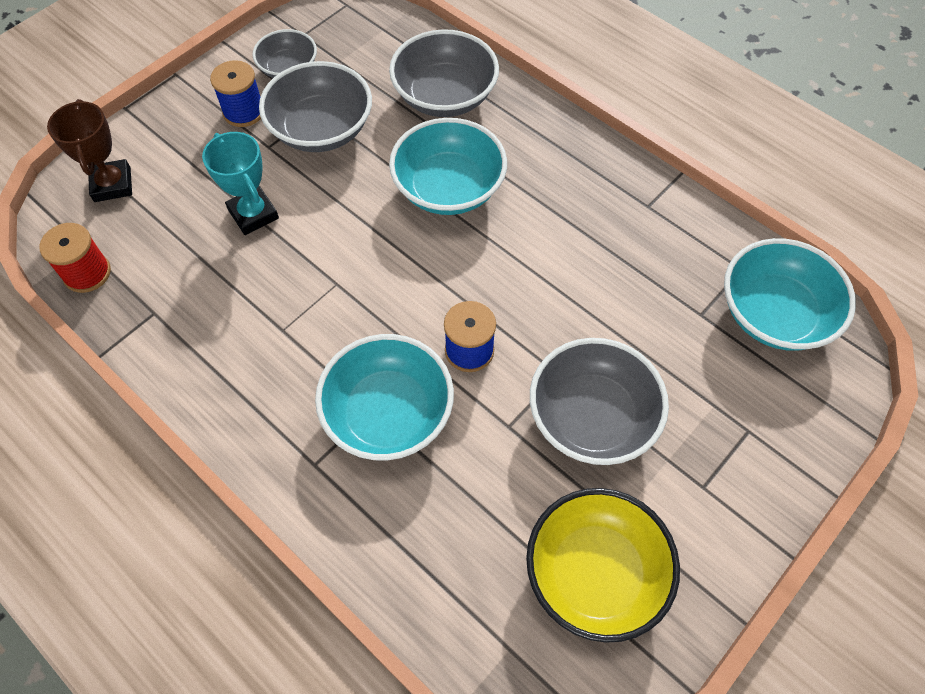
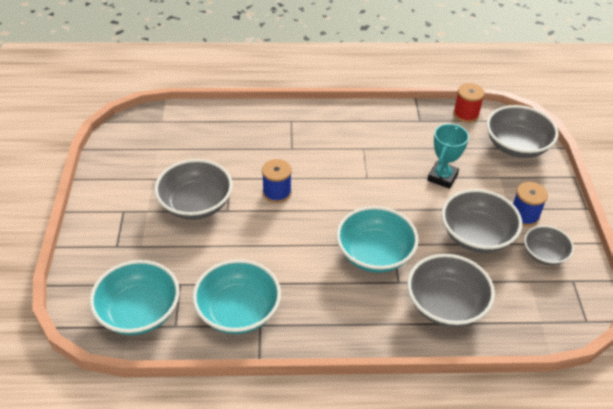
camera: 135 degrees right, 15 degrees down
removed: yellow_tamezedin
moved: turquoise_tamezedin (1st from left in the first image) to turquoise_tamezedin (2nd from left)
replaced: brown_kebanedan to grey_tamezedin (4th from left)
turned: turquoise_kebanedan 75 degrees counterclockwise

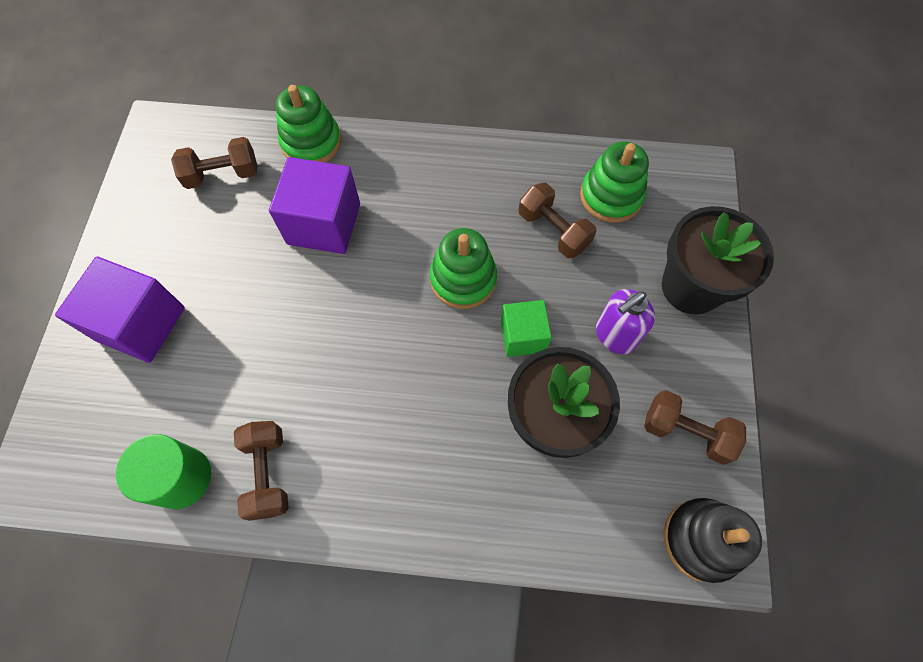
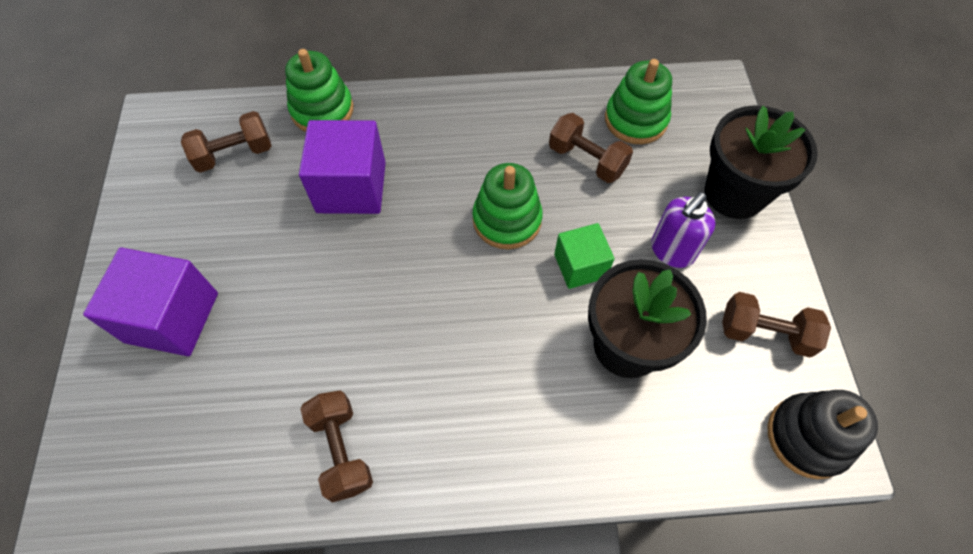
camera: 10 degrees left, 5 degrees down
removed: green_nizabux

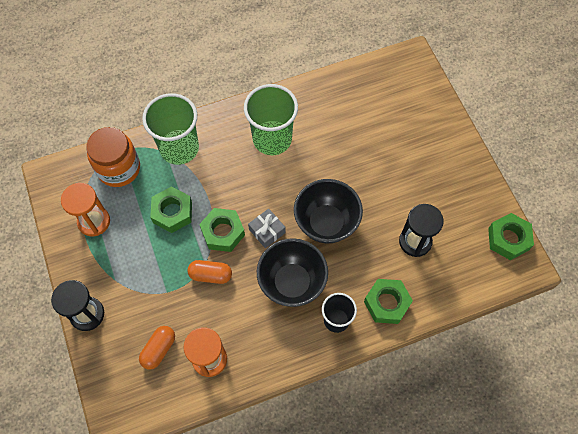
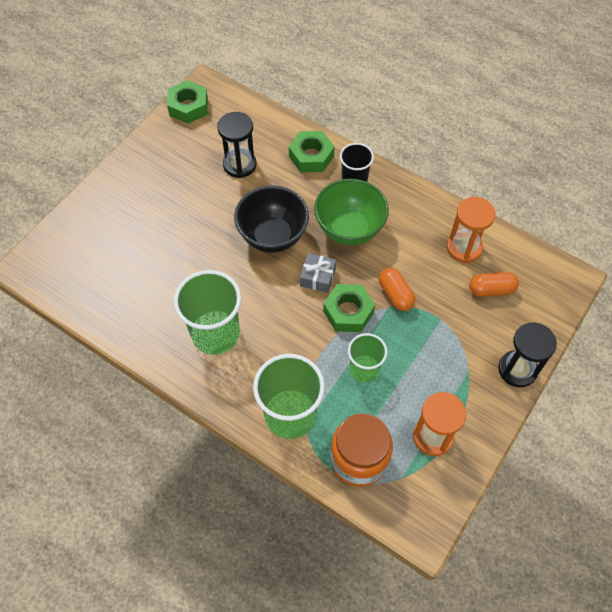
camera: 125 degrees left, 5 degrees down
replaced: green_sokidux (1st from left) to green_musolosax (3rd from left)
recoloured: black_tamezedin (1st from left) to green_tamezedin

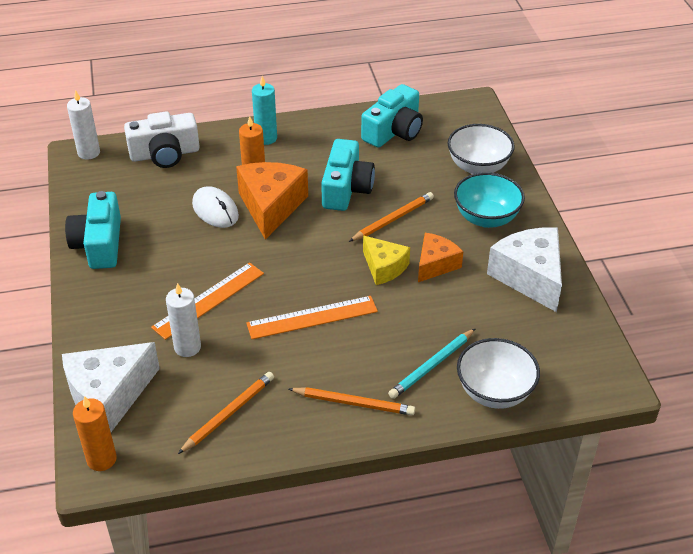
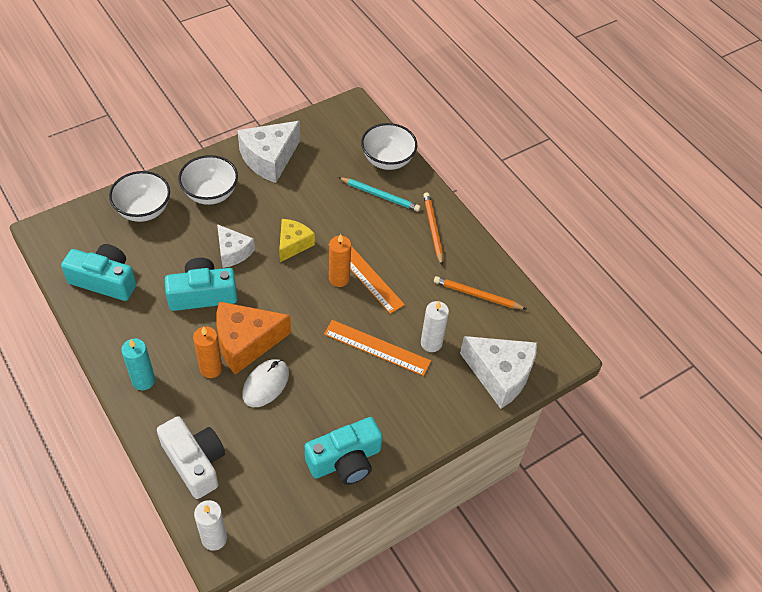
camera: 115 degrees left, 10 degrees up
removed: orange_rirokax (2nd from left)
moved: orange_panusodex (1st from left in the first image) to orange_panusodex (2nd from left)
replaced: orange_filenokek (3rd from left) to white_rirokax (1st from left)
recoloured: turquoise_tamezedin to white_tamezedin (2nd from left)

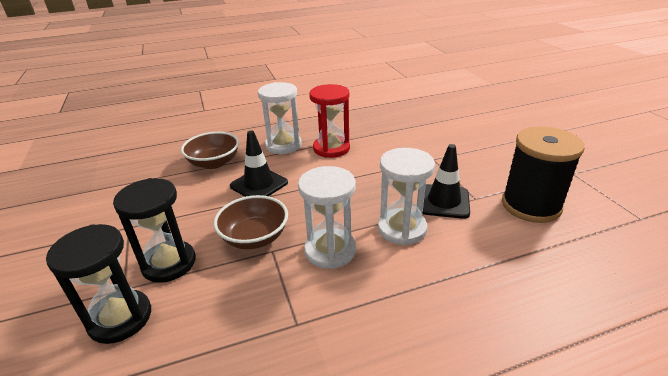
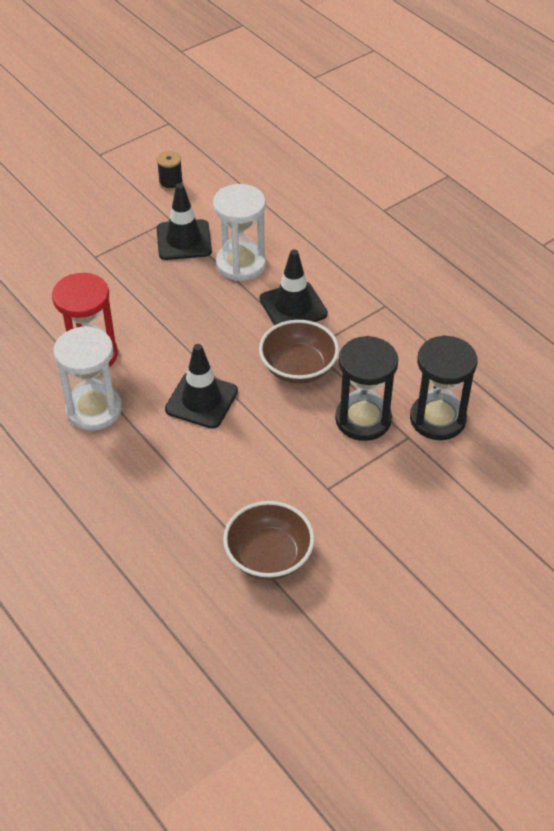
camera: 110 degrees left, 15 degrees up
moved: brown_tamezedin (1st from left)
replaced: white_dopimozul (2nd from left) to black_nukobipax (3rd from left)
resized: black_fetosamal x0.42

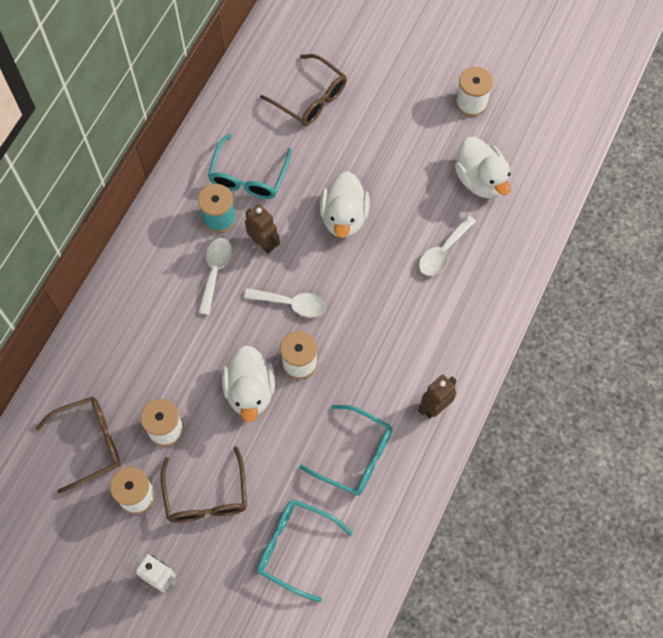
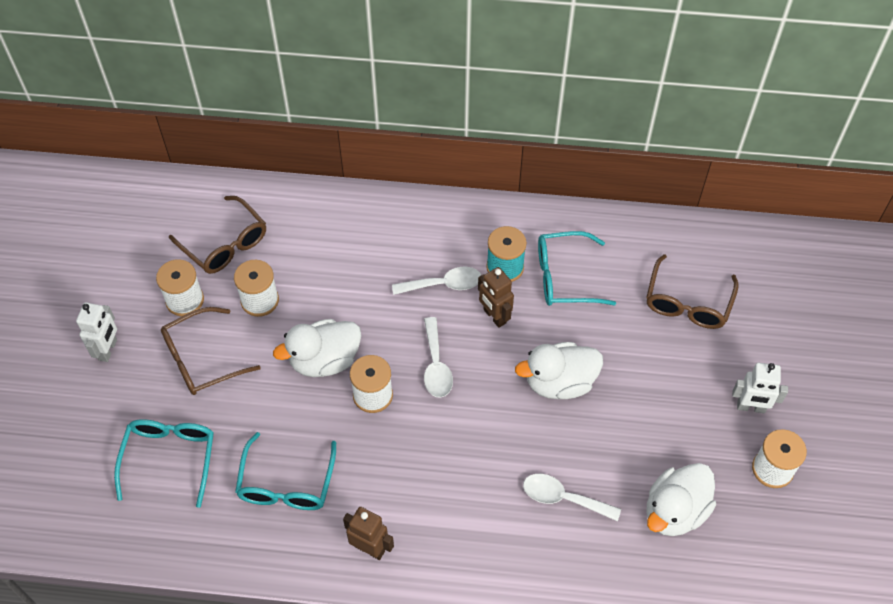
camera: 70 degrees right, 10 degrees down
added: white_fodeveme (2nd from left)
turned: brown_fodeveme (1st from left in the first image) 120 degrees clockwise

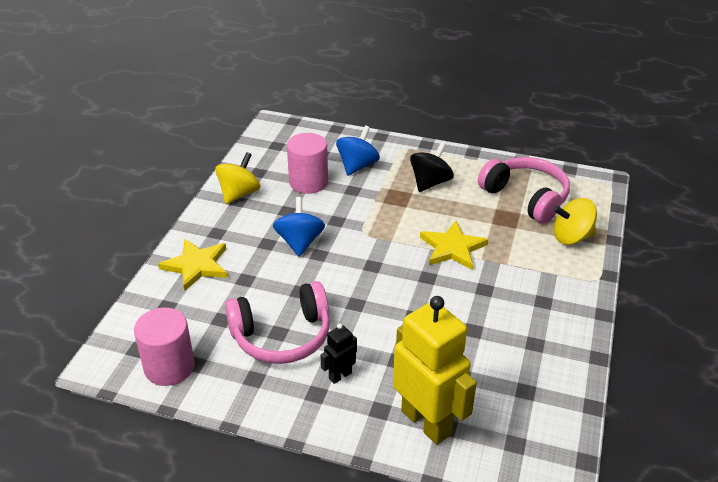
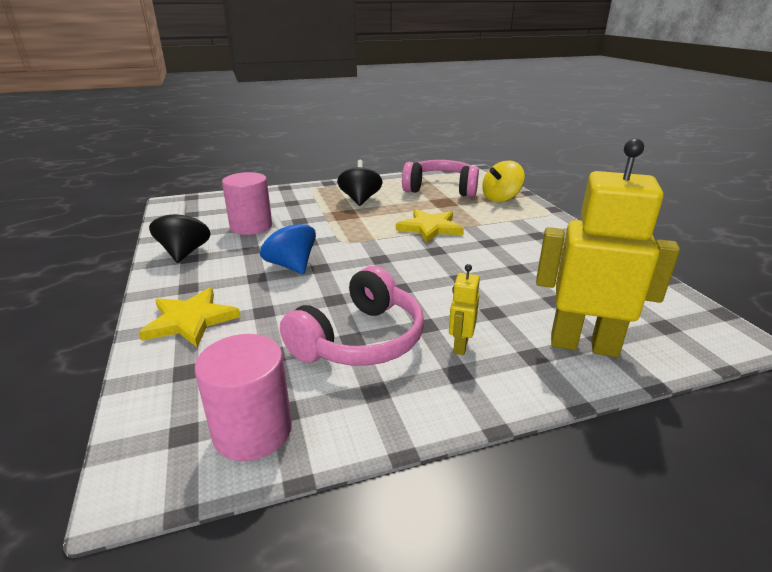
camera: 35 degrees left, 10 degrees down
removed: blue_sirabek (2nd from left)
recoloured: yellow_sirabek (1st from left) to black_sirabek (1st from left); black_fodeveme to yellow_fodeveme (1st from left)

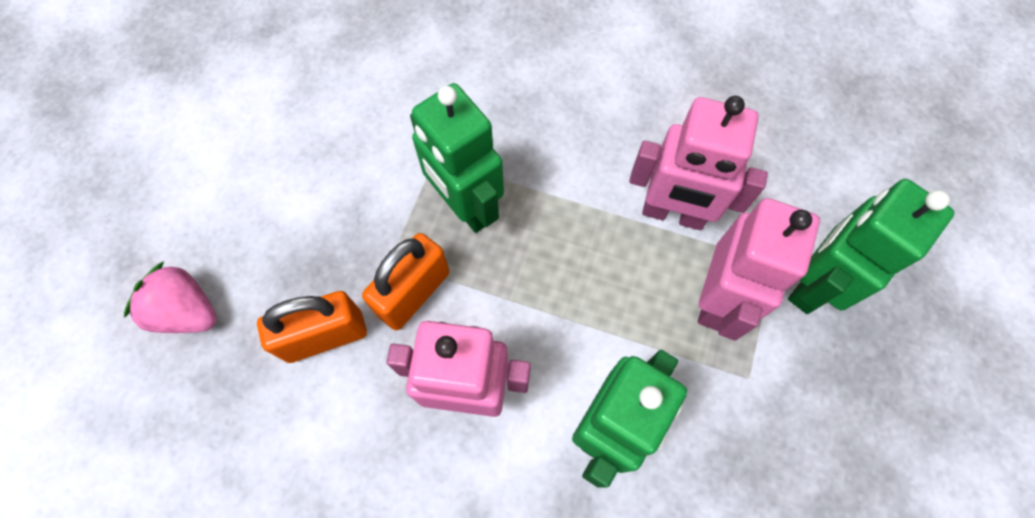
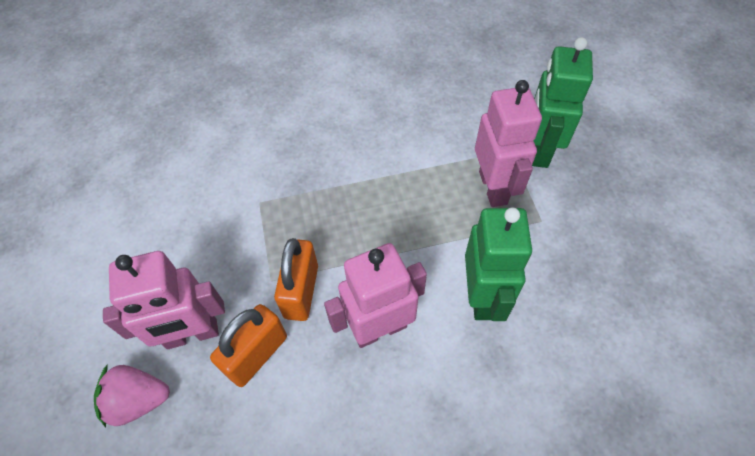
camera: 30 degrees left, 10 degrees down
removed: green_fodeveme (1st from left)
moved: pink_fodeveme (2nd from left in the first image) to pink_fodeveme (1st from left)

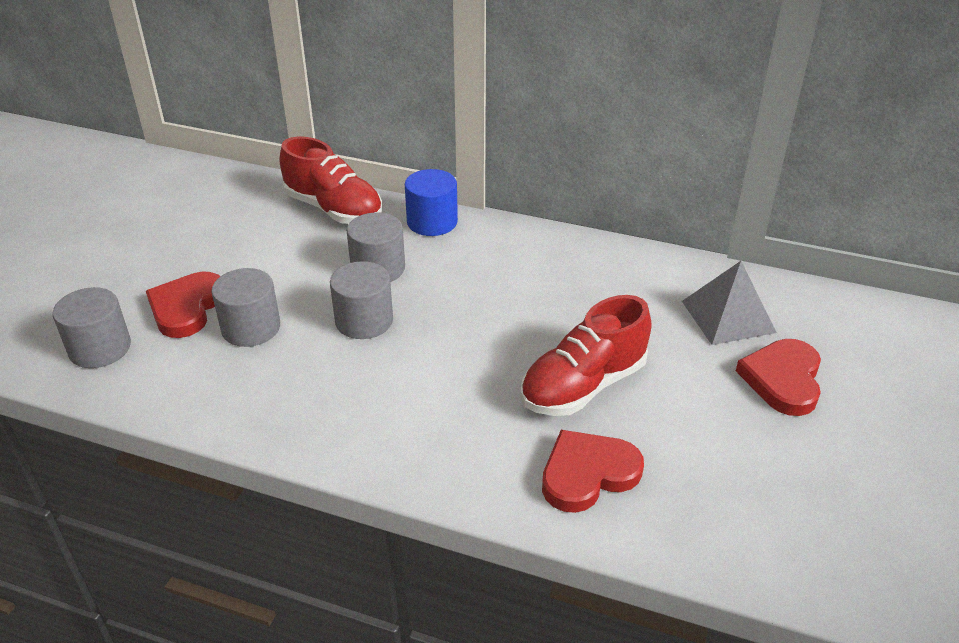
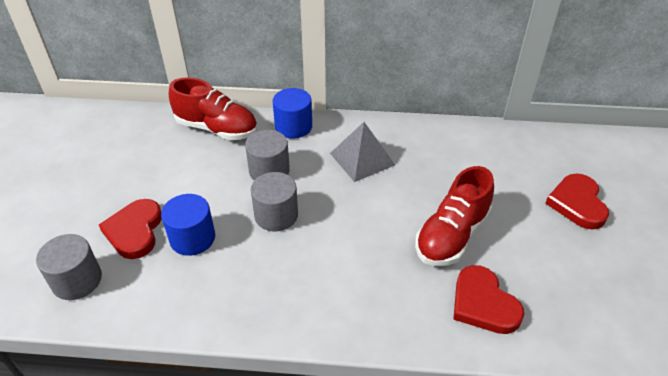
camera: 15 degrees left, 5 degrees up
moved: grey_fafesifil
recoloured: grey_nizabux (2nd from left) to blue_nizabux (1st from left)
turned: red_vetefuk (2nd from left) 75 degrees counterclockwise

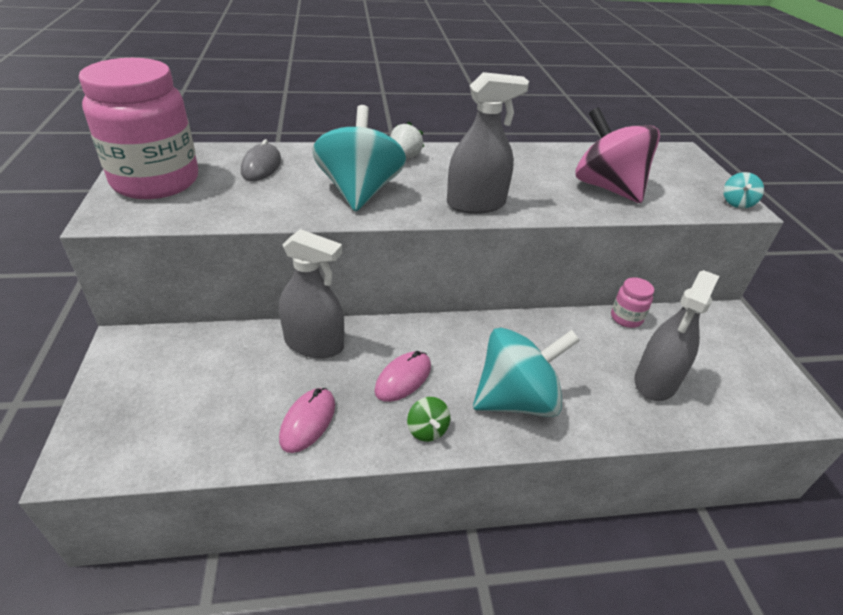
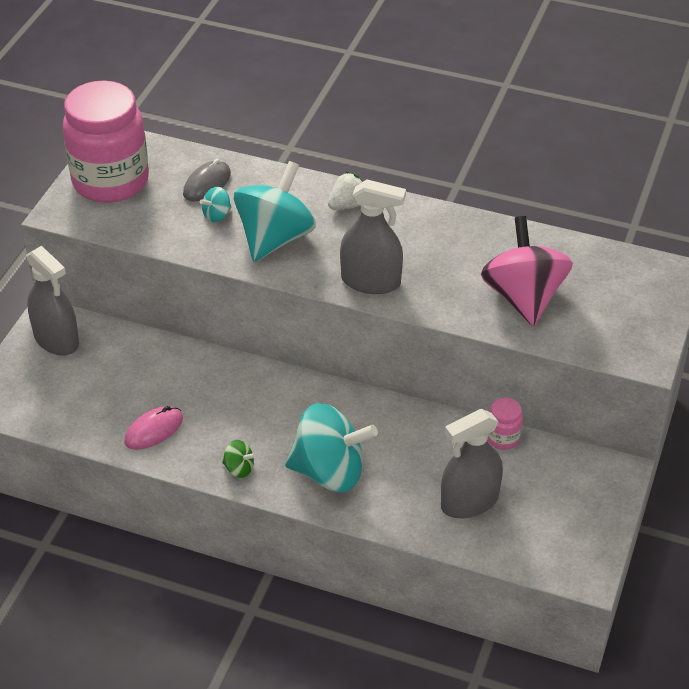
camera: 30 degrees right, 5 degrees up
removed: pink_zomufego (2nd from left)
moved: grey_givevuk (1st from left); turquoise_sirabek (3rd from left in the first image) to turquoise_sirabek (1st from left)
turned: green_sirabek 75 degrees counterclockwise

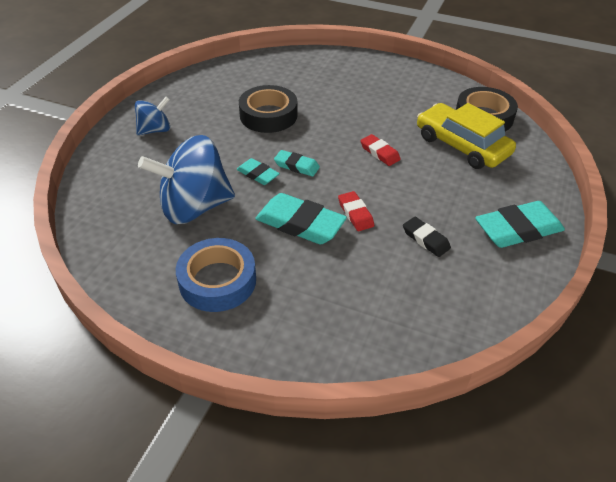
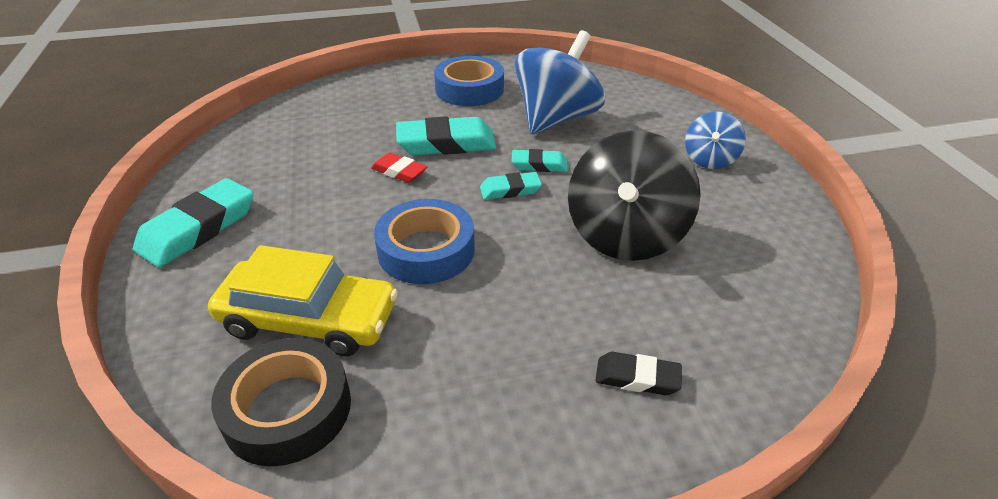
camera: 145 degrees right, 5 degrees down
moved: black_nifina
replaced: red_nifina (2nd from left) to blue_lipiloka (1st from left); black_lipiloka (1st from left) to black_sirabek

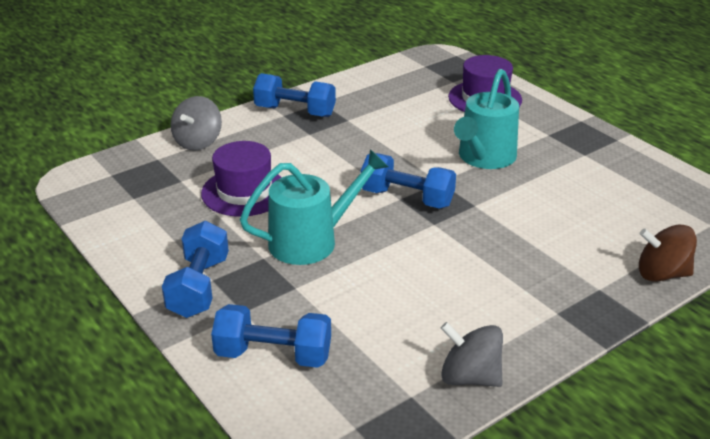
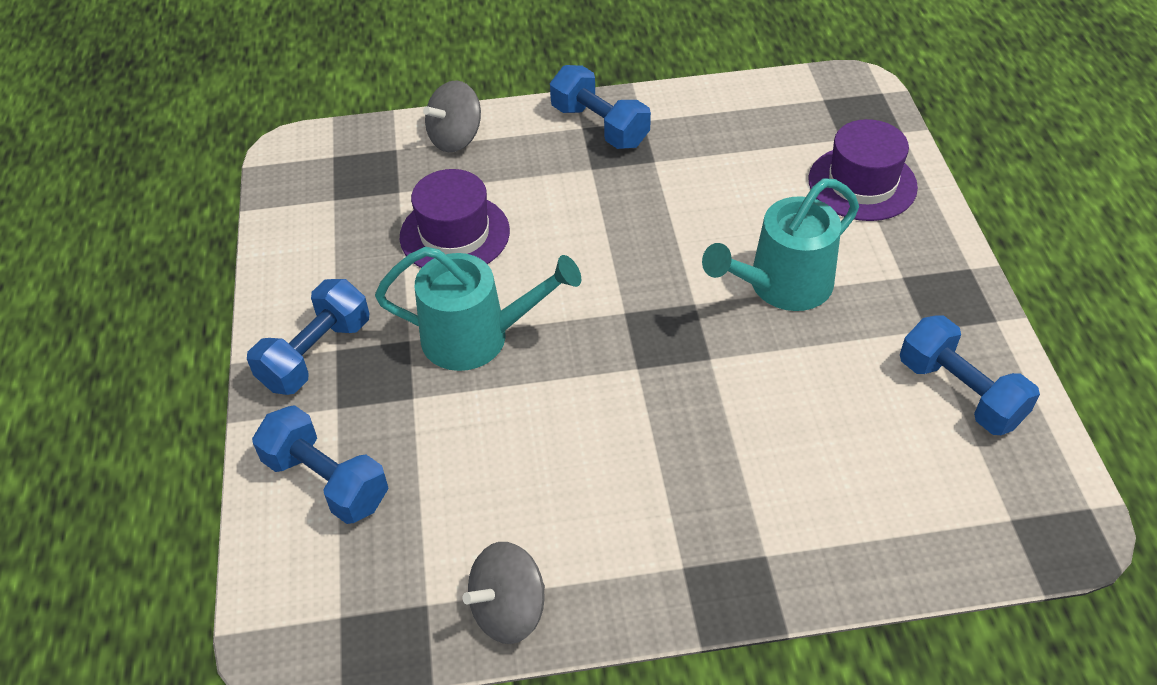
camera: 30 degrees right, 15 degrees up
removed: brown_sirabek
moved: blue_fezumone (4th from left)
turned: grey_sirabek (2nd from left) 90 degrees counterclockwise

